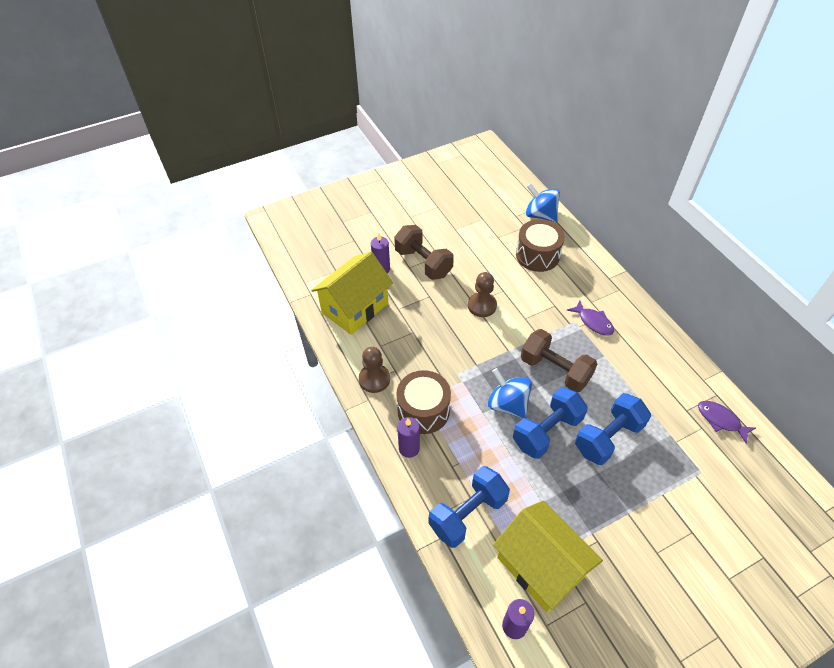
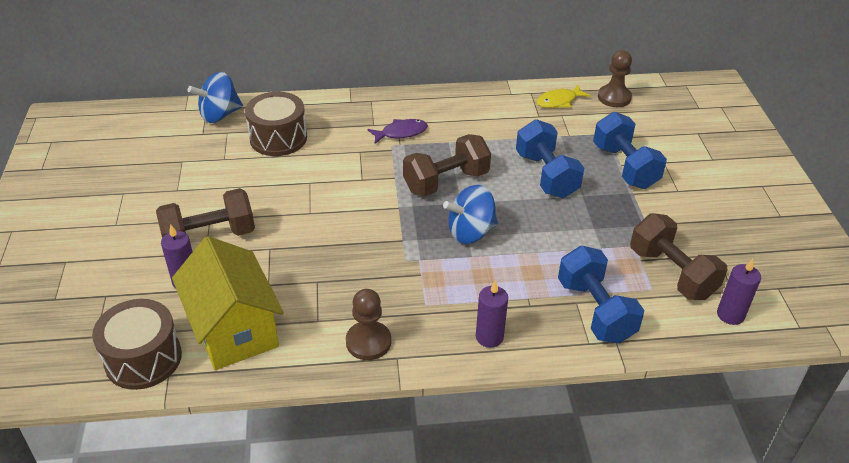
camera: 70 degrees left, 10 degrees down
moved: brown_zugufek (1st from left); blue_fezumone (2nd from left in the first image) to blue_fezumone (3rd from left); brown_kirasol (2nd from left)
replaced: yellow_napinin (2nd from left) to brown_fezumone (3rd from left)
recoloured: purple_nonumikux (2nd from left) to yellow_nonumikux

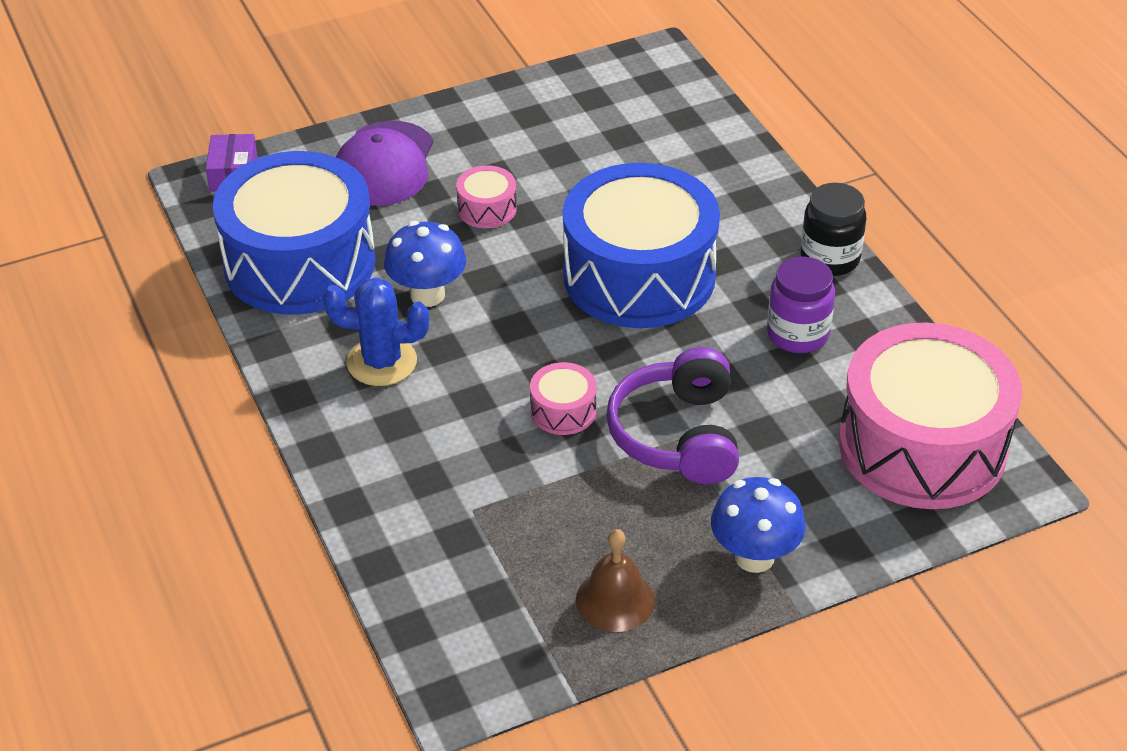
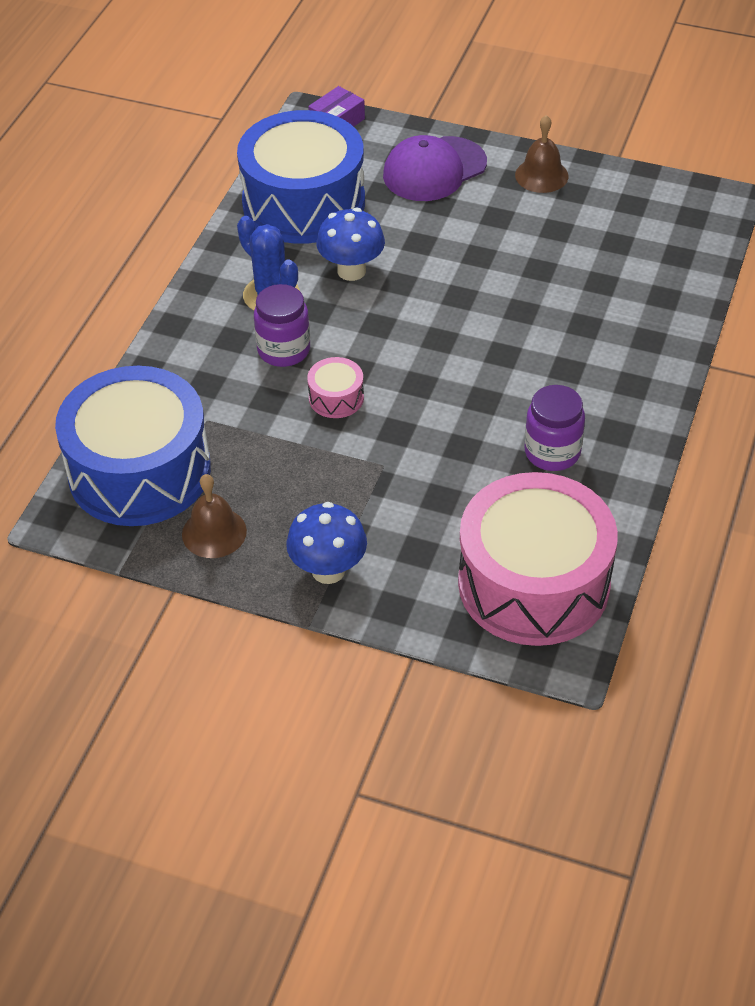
camera: 45 degrees right, 5 degrees up
removed: pink_zugufek (1st from left); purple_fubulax; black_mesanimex
added: purple_mesanimex (1st from left); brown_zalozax (2nd from left)
moved: blue_zugufek (2nd from left in the first image) to blue_zugufek (1st from left)

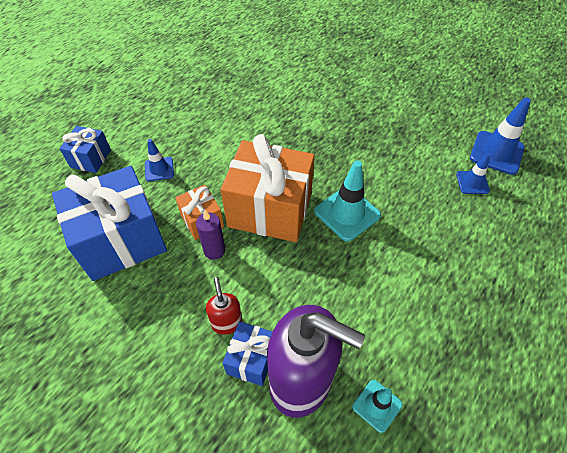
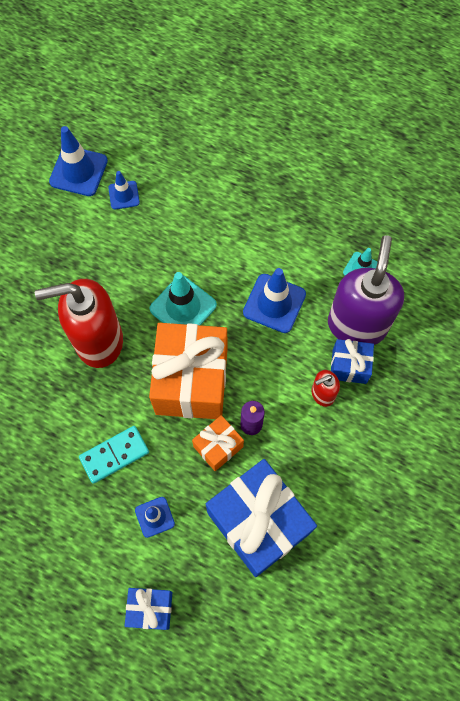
camera: 100 degrees left, 15 degrees up
added: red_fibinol (1st from left); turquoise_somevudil; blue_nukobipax (4th from left)

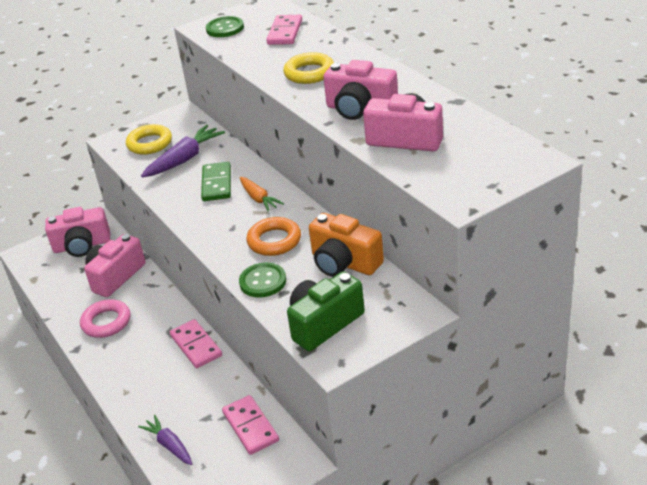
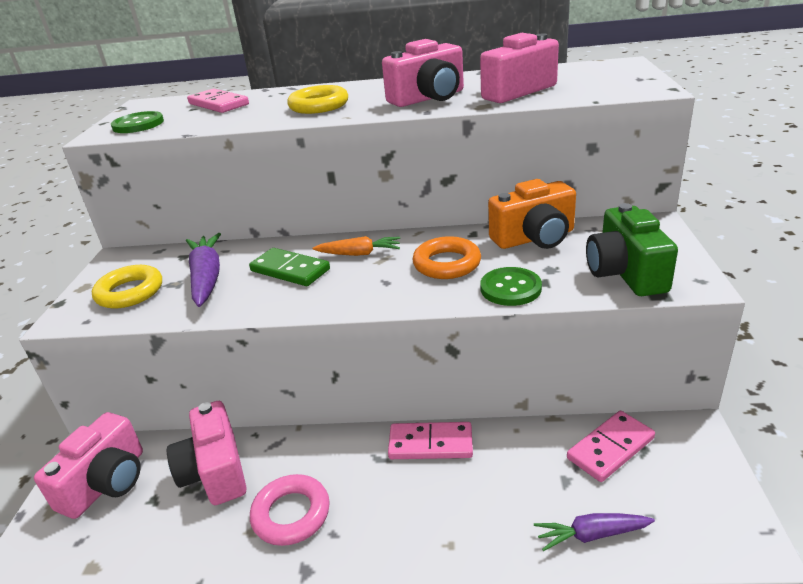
camera: 55 degrees left, 5 degrees down
turned: pink_somevudil (2nd from left in the first image) 45 degrees counterclockwise

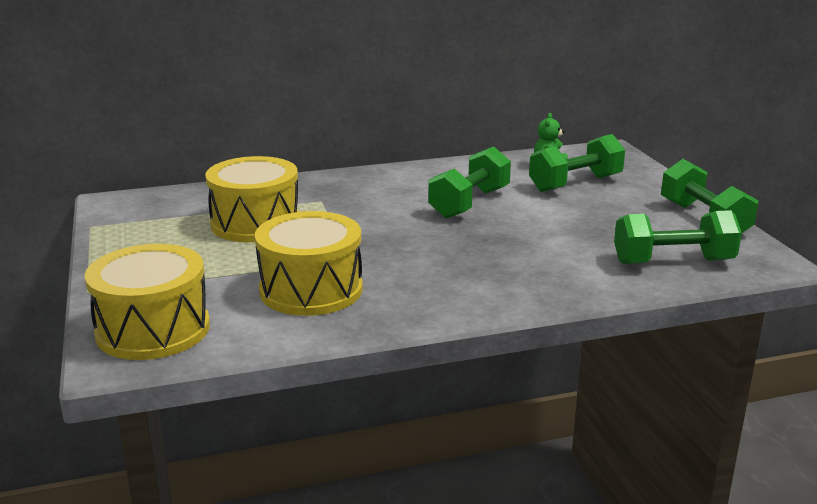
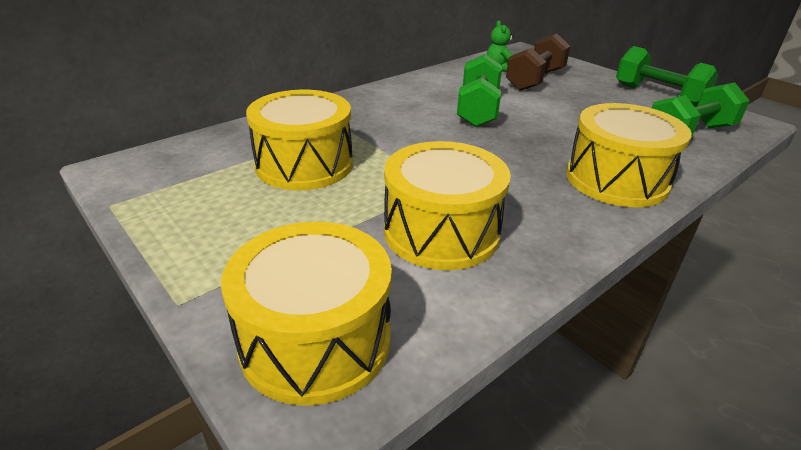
camera: 25 degrees left, 10 degrees up
added: yellow_zugufek (4th from left)
recoloured: green_fezumone (2nd from left) to brown_fezumone

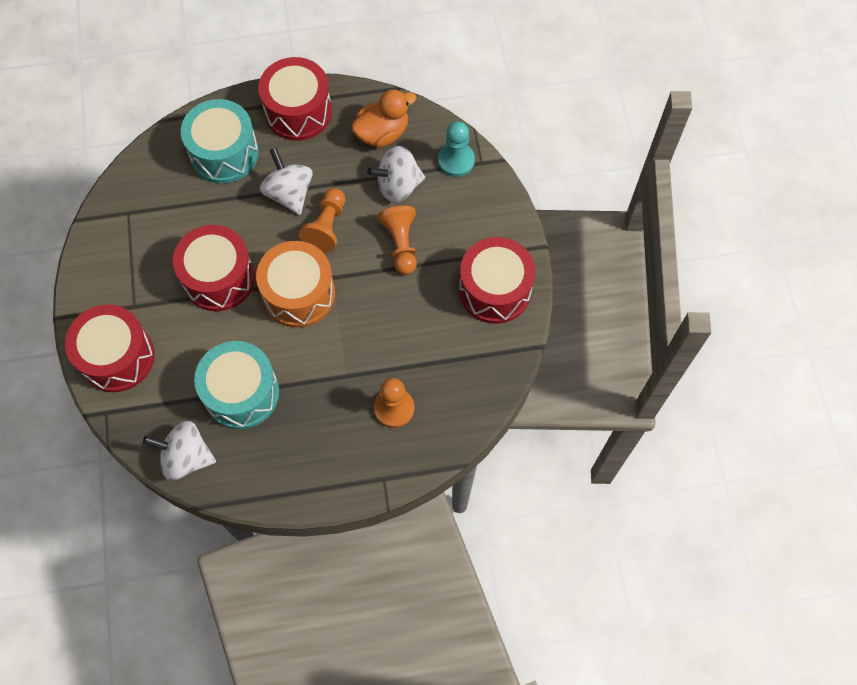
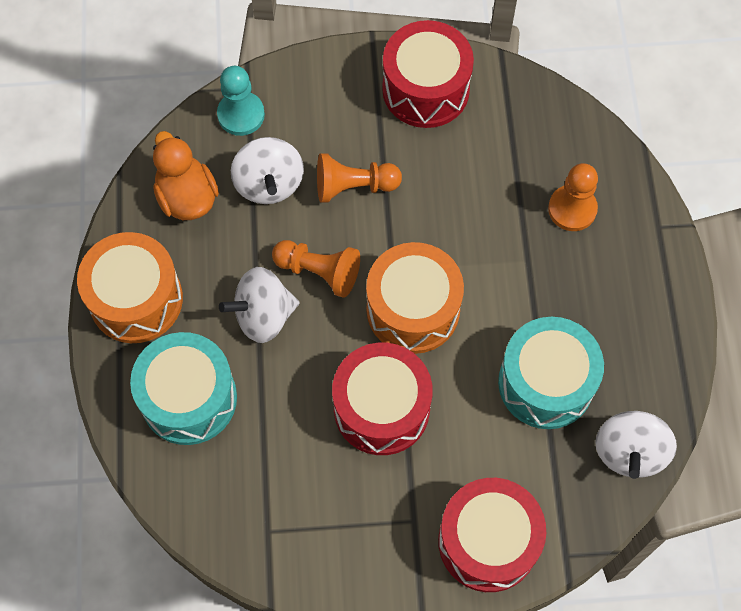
camera: 85 degrees left, 0 degrees up
recoloured: red_zugufek (3rd from left) to orange_zugufek (1st from left)

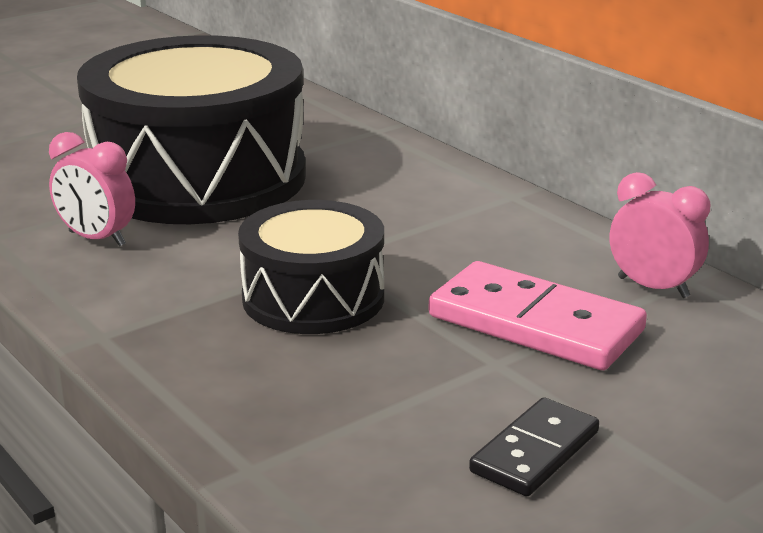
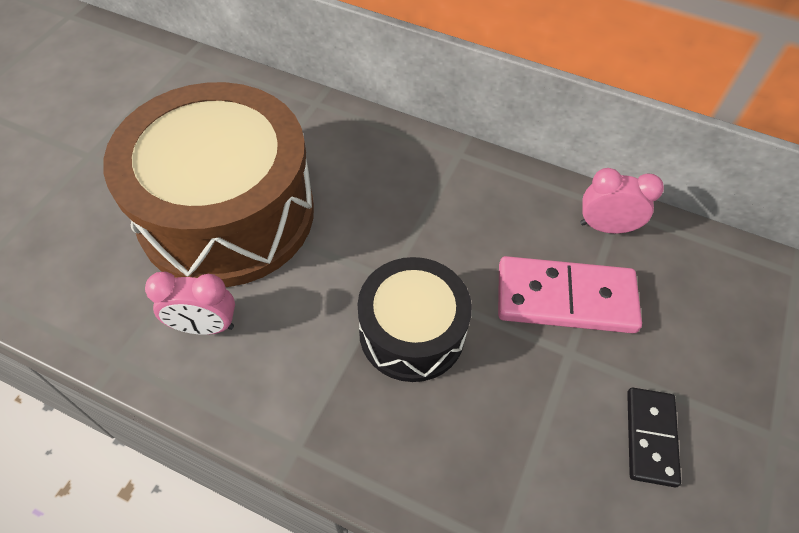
camera: 30 degrees left, 30 degrees up
recoloured: black_zugufek (1st from left) to brown_zugufek

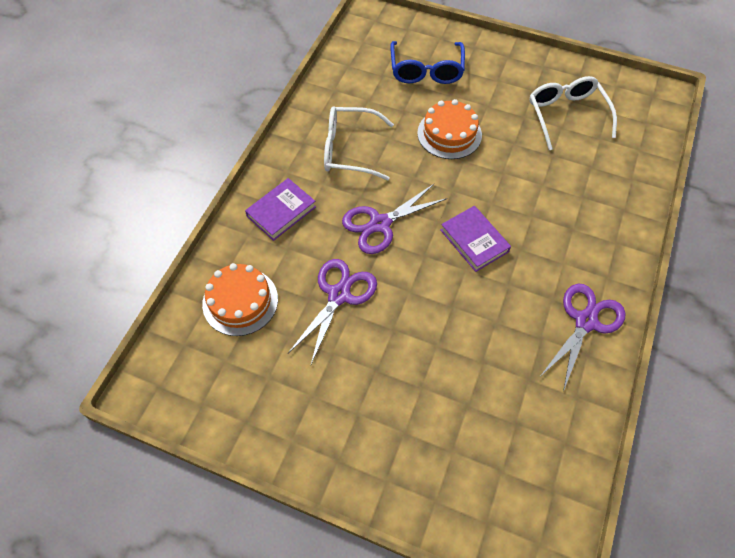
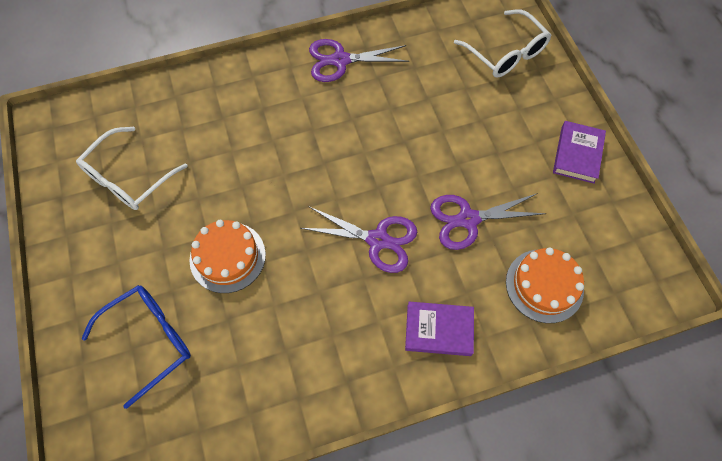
camera: 130 degrees left, 5 degrees up
moved: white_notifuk (1st from left in the first image) to white_notifuk (2nd from left); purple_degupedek (2nd from left)

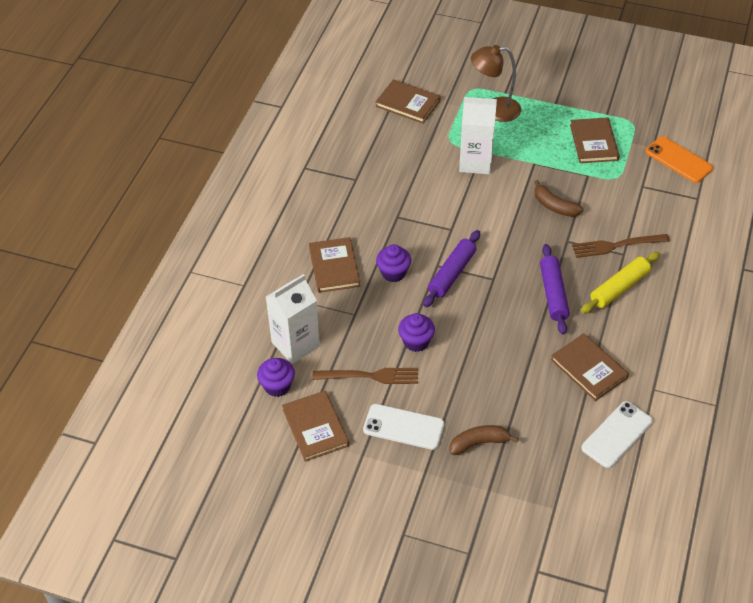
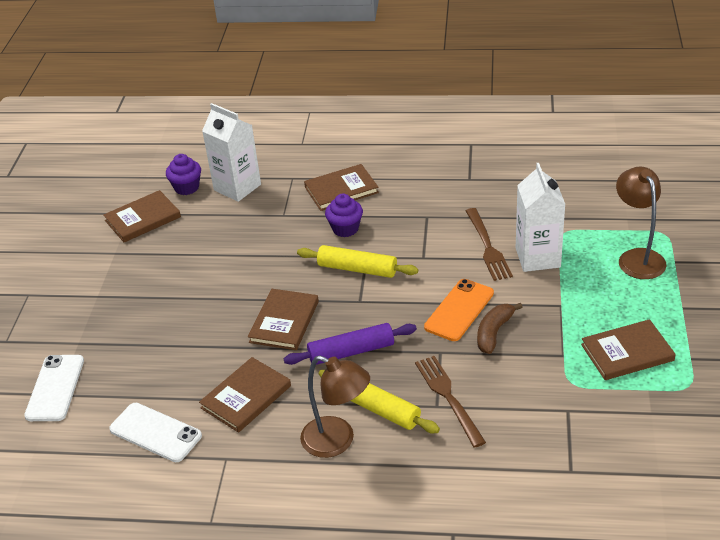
camera: 80 degrees right, 10 degrees down
removed: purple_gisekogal (3rd from left); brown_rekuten (1st from left)
added: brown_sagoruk (1st from left)
moved: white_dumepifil (1st from left); brown_degupedek (3rd from left); orange_dumepifil; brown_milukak (1st from left in the first image) to brown_milukak (2nd from left)
recoloured: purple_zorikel (1st from left) to yellow_zorikel (1st from left)

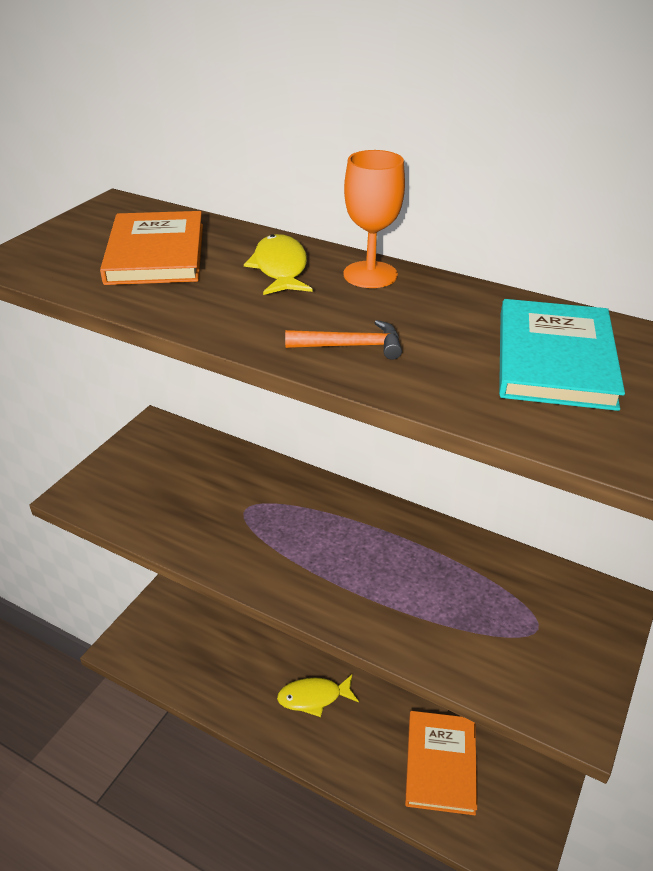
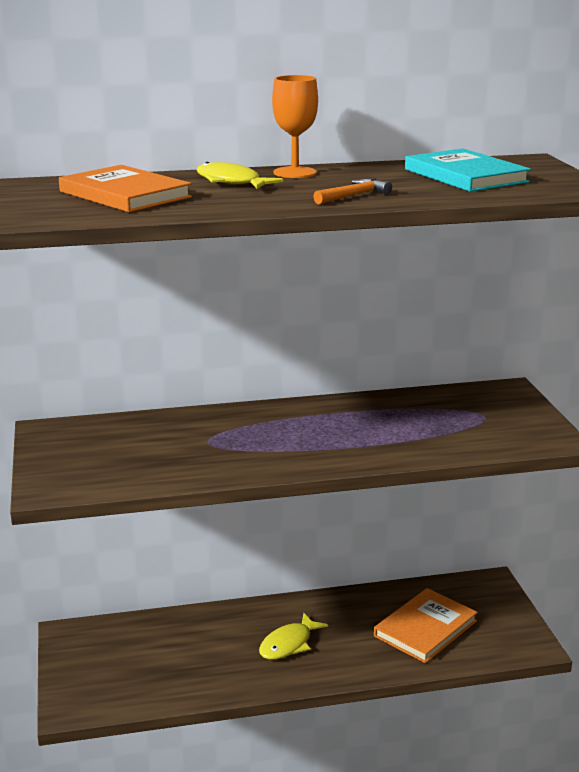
camera: 40 degrees left, 15 degrees down
turned: orange_degupedek (2nd from left) 75 degrees clockwise

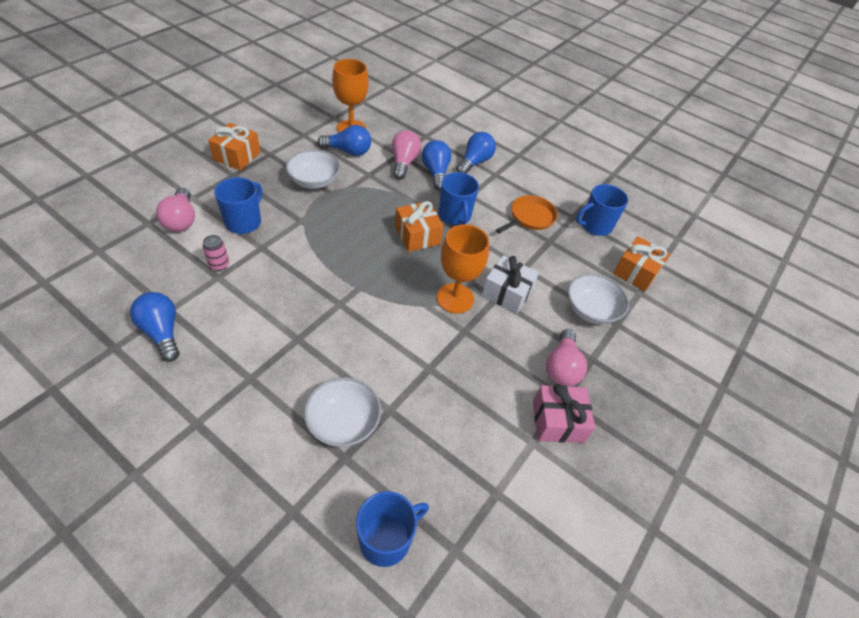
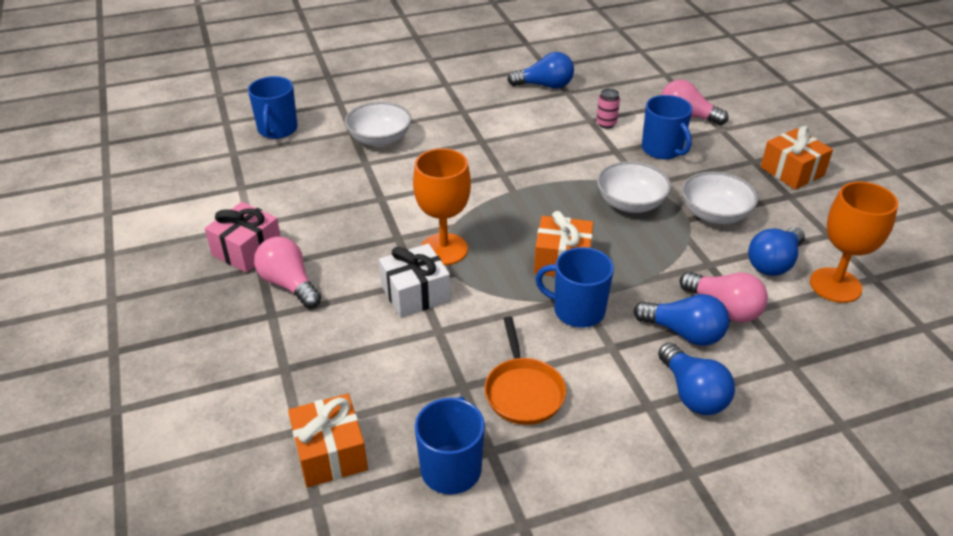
camera: 130 degrees right, 10 degrees down
moved: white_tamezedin (3rd from left in the first image) to white_tamezedin (2nd from left)

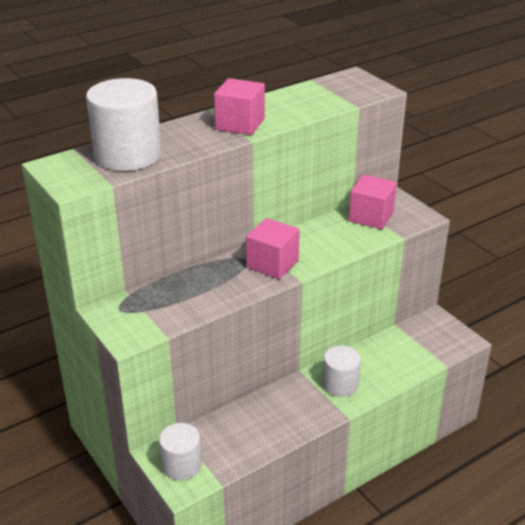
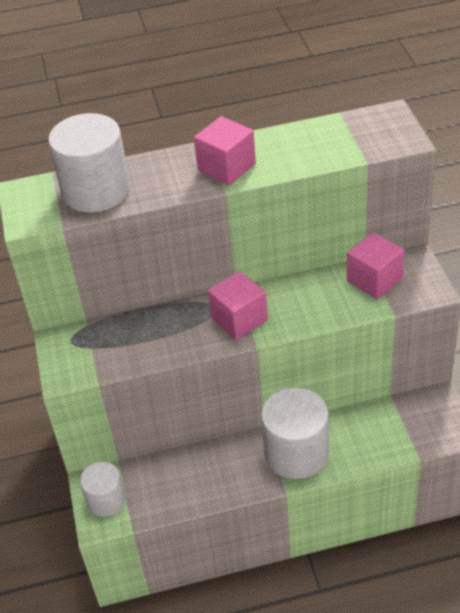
camera: 25 degrees right, 10 degrees up
resized: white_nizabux (3rd from left) x1.69

